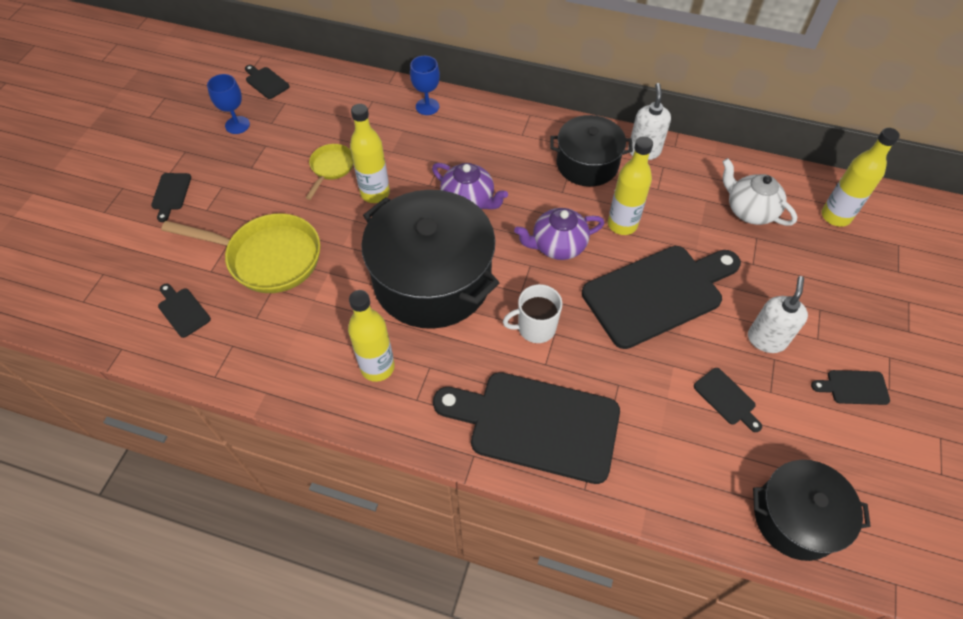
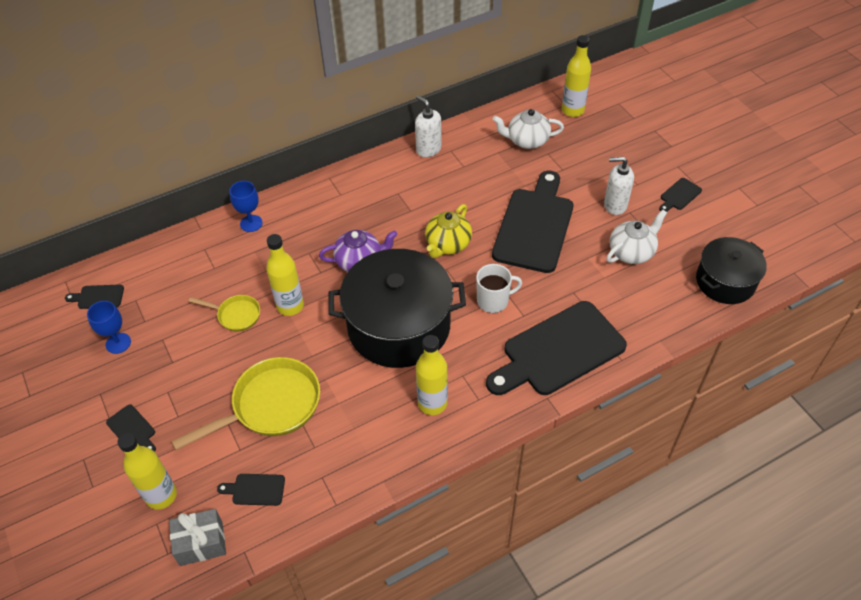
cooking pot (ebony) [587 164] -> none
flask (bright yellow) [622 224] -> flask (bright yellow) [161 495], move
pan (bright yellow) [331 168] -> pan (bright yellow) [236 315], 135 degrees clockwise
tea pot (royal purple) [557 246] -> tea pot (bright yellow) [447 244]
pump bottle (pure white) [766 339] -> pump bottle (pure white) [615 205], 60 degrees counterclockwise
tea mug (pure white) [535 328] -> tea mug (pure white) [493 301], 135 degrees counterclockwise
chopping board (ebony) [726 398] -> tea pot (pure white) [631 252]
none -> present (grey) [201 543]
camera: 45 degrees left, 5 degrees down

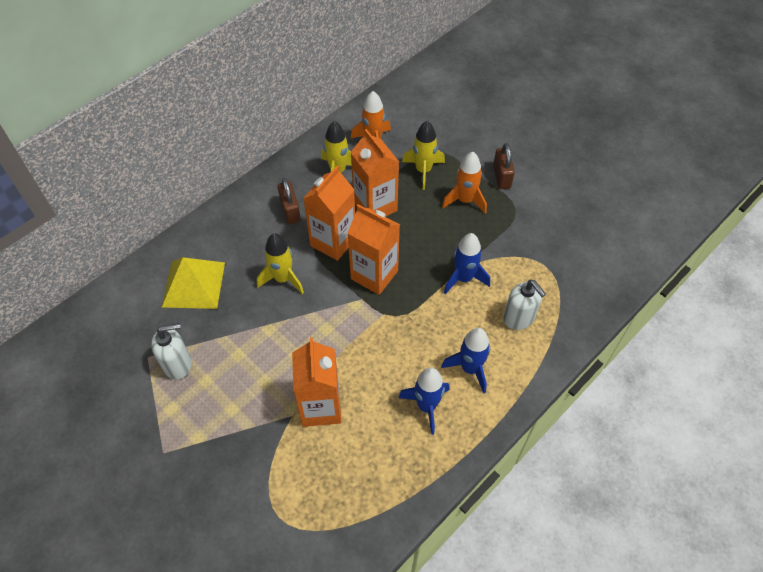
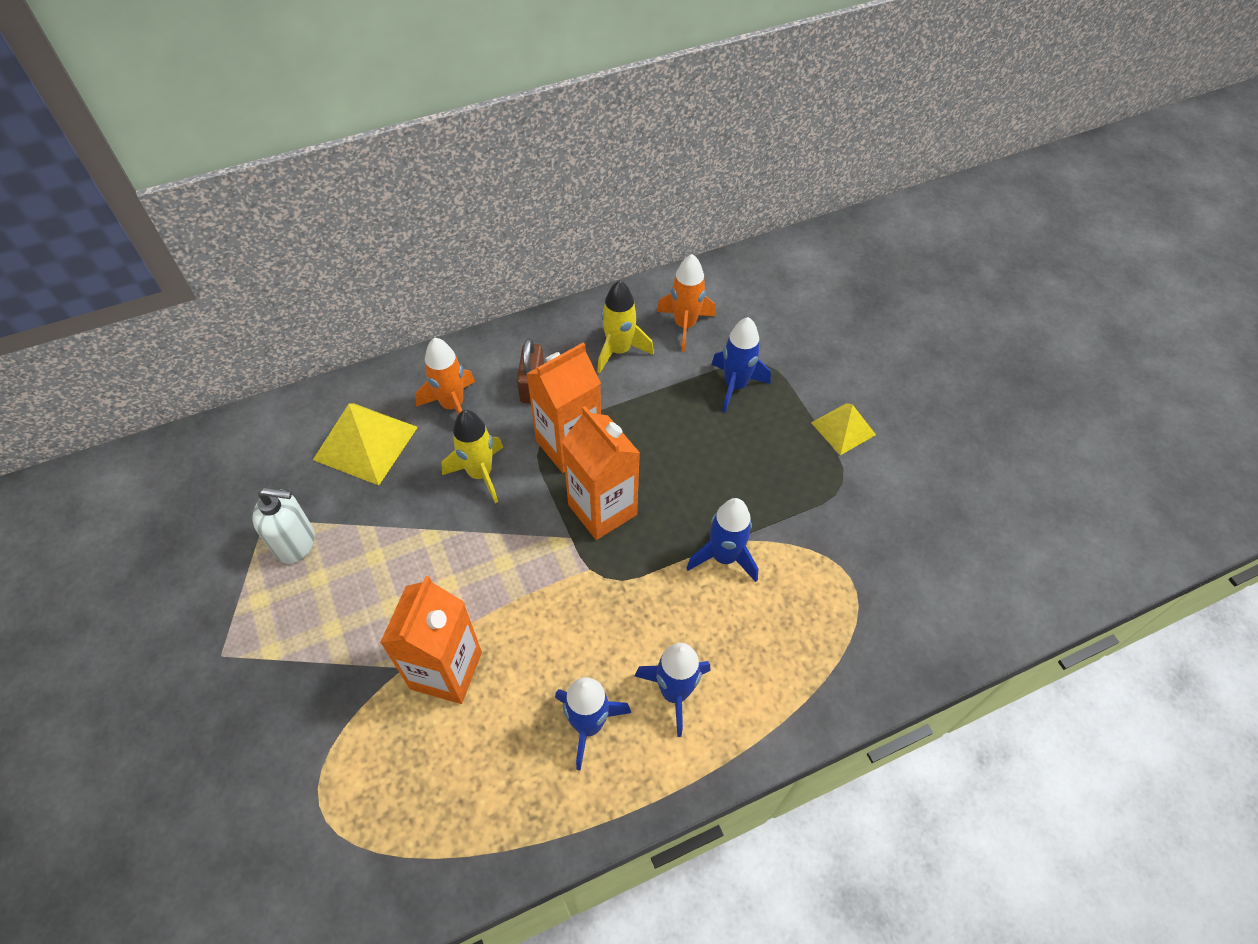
spaceship (bright yellow) [423 171] -> spaceship (cobalt) [735 386]
juice carton (orange) [375 206] -> none
small lock (brown) [501 176] -> pyramid (bright yellow) [843 428]
spaceship (orange) [465 200] -> spaceship (orange) [452 405], move
pump bottle (pure white) [519 318] -> none
camera: 20 degrees right, 0 degrees up

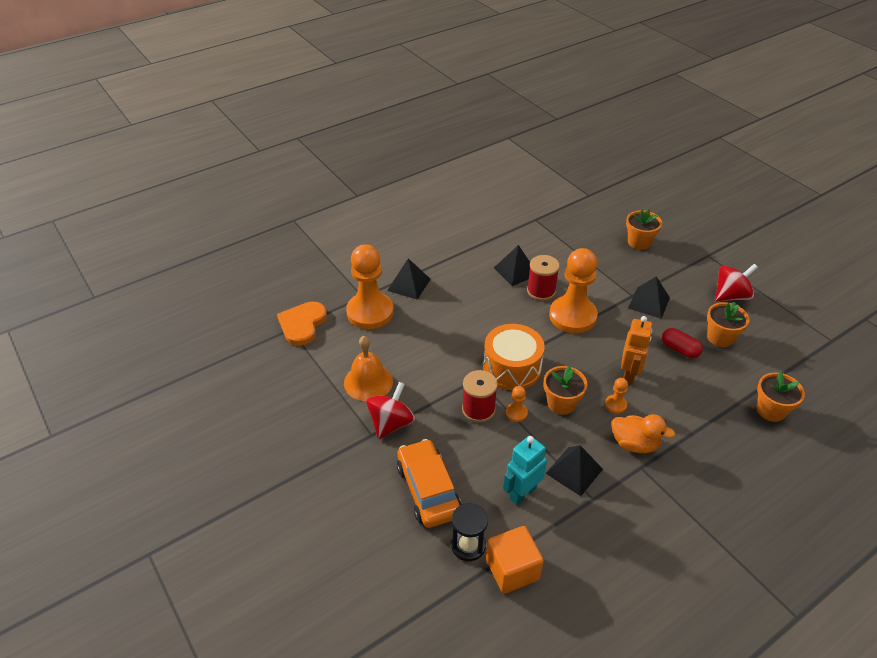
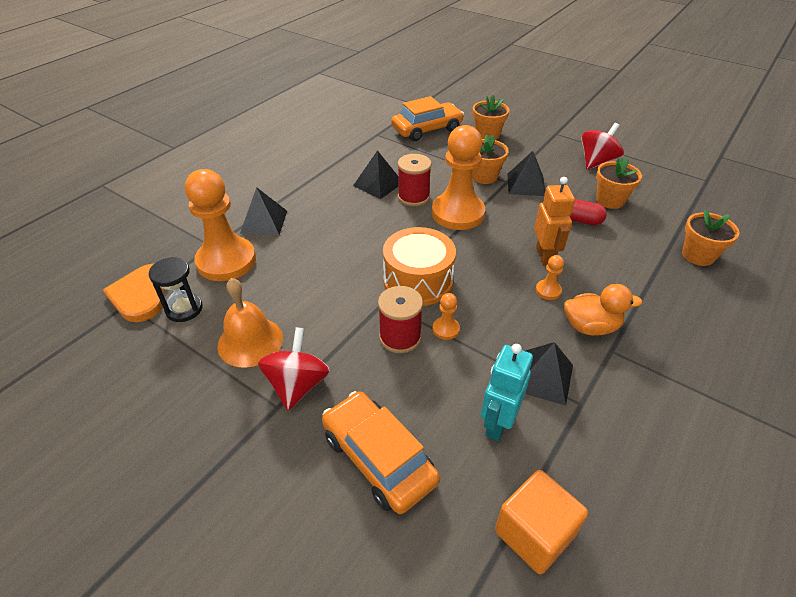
plant pot (orange) [561 403] -> plant pot (orange) [484 176], move
sand timer (ebony) [468 545] -> sand timer (ebony) [184 309], move
none -> automobile (orange) [427 129]
camera: 20 degrees left, 0 degrees up

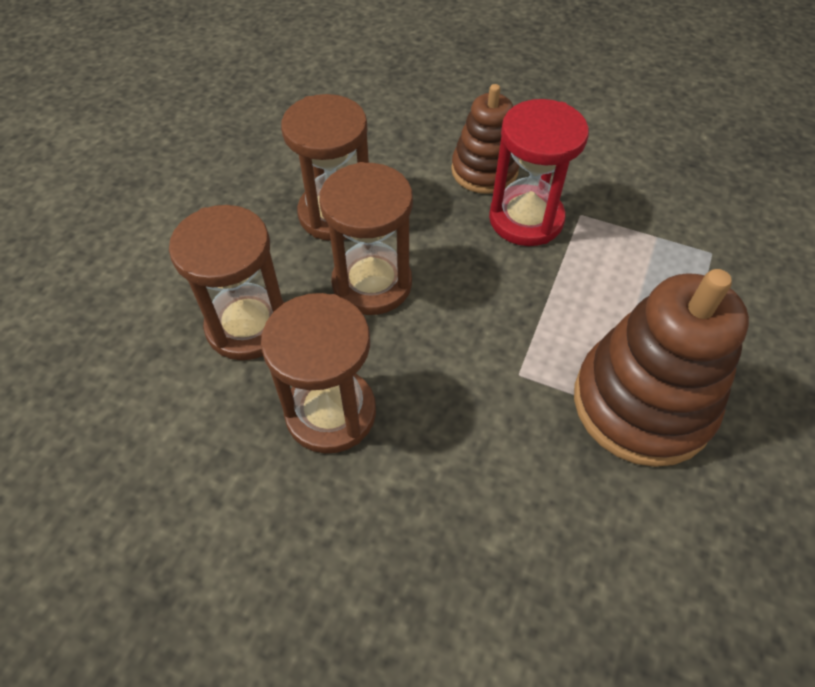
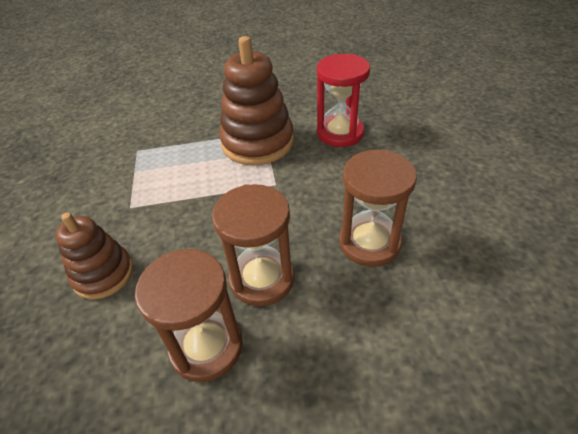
sand timer (scarlet) [526 219] -> sand timer (scarlet) [340 133], move
sand timer (brown) [248 326] -> none
camera: 120 degrees left, 10 degrees down

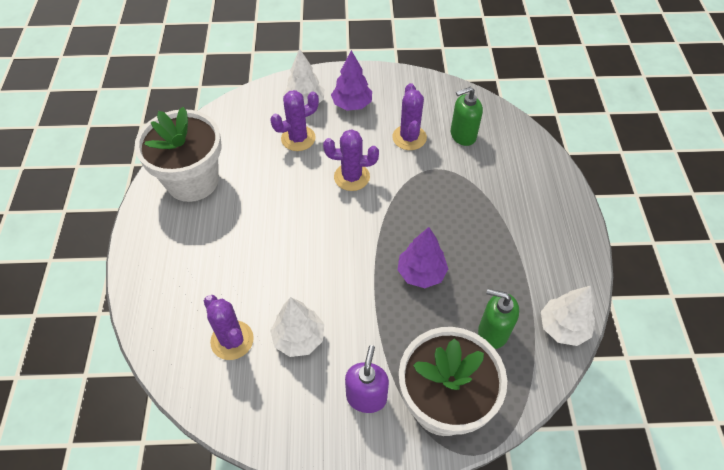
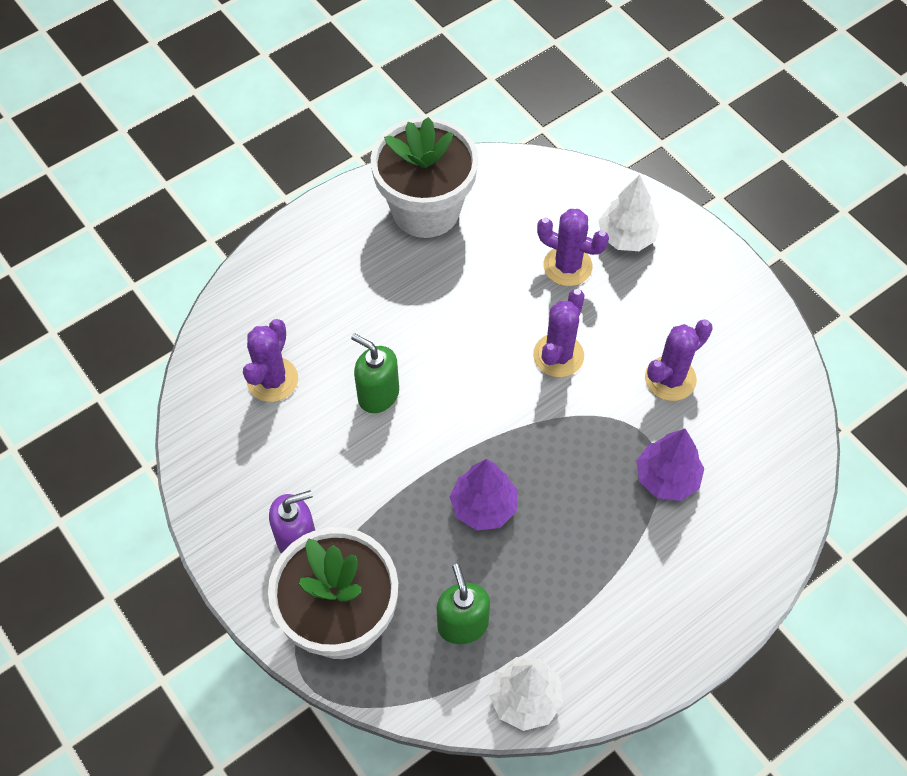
toy tree (royal purple) [352 104] -> toy tree (royal purple) [667 478], move
pump bottle (leaf-green) [462 135] -> pump bottle (leaf-green) [378 395], move
prickly plant (royal purple) [351 177] -> prickly plant (royal purple) [558 355], 60 degrees clockwise
toy tree (pure white) [299 338] -> none
camera: 55 degrees right, 5 degrees up

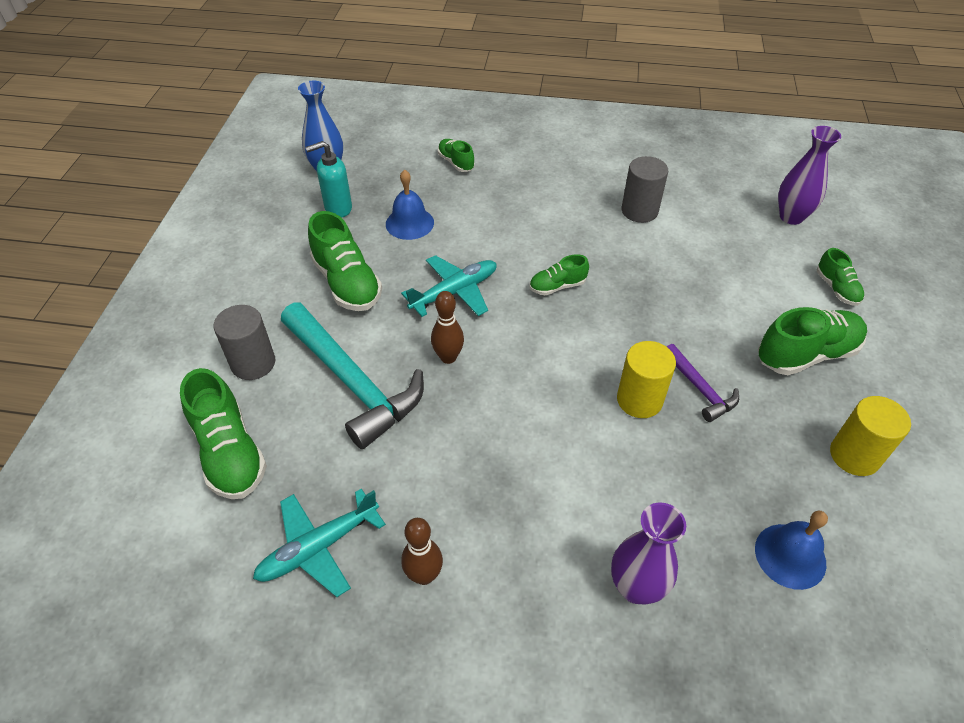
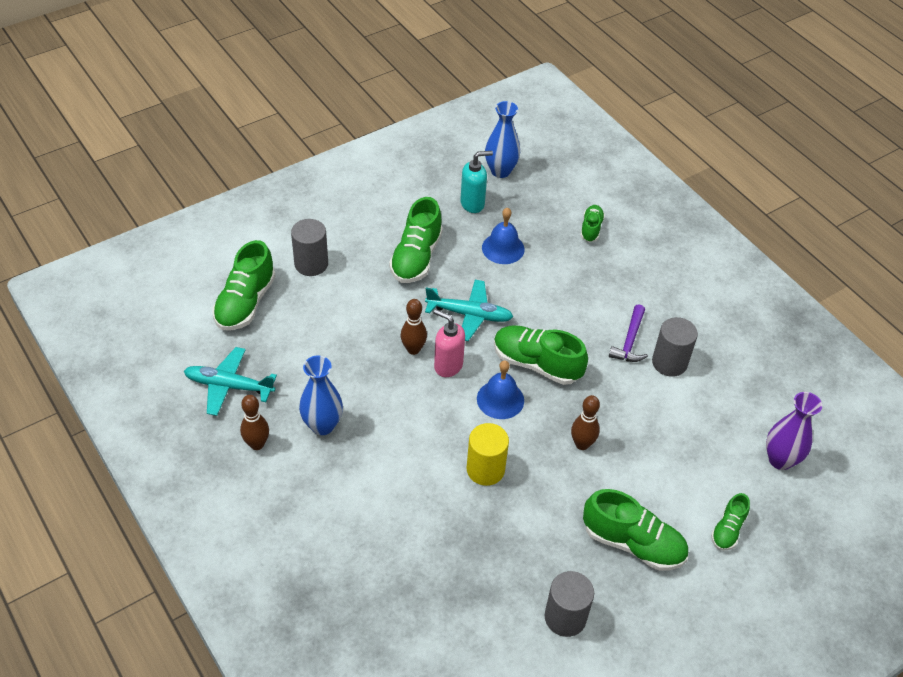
pump bottle (teal) [338 208] -> pump bottle (teal) [472 204], 135 degrees clockwise
shoe (leaf-green) [557 286] -> shoe (leaf-green) [536 364], x1.81
claw hammer (teal) [353 382] -> none
claw hammer (royal purple) [700 389] -> claw hammer (royal purple) [630 341], move
cylinder shape (bright yellow) [854 455] -> cylinder shape (grey) [565 617]
vase (royal purple) [636 587] -> none
hand bell (cobalt) [790 556] -> hand bell (cobalt) [500 399], move
none -> pump bottle (rosy) [448 365]
none -> vase (cobalt) [322 425]
none -> tenpin (brown) [582 444]
camera: 45 degrees right, 0 degrees up

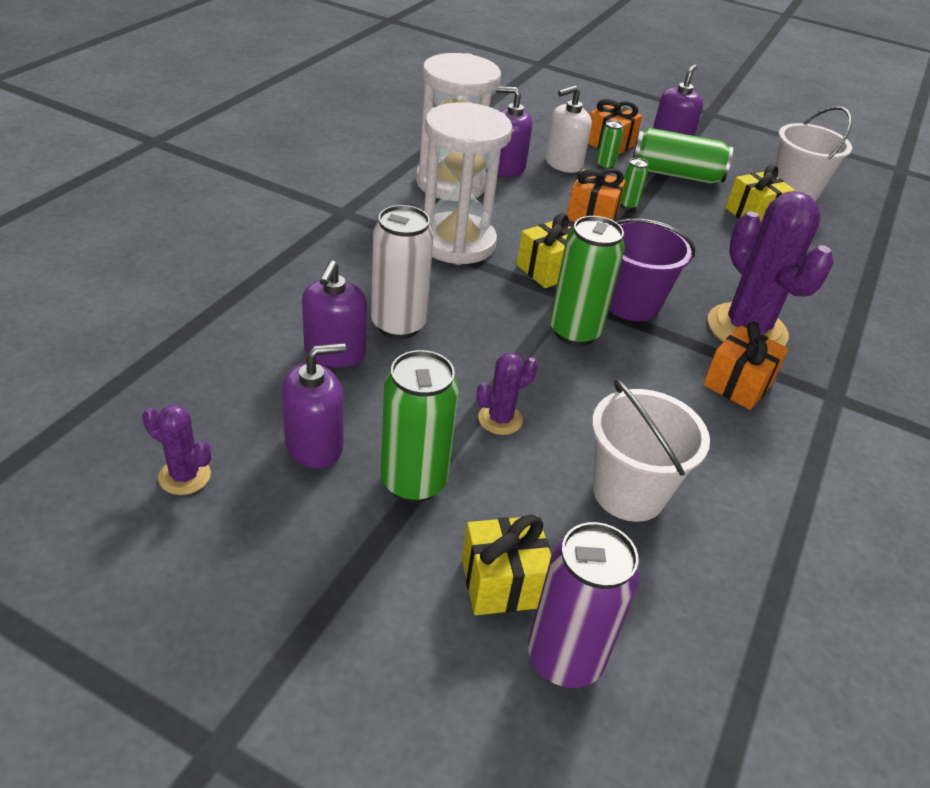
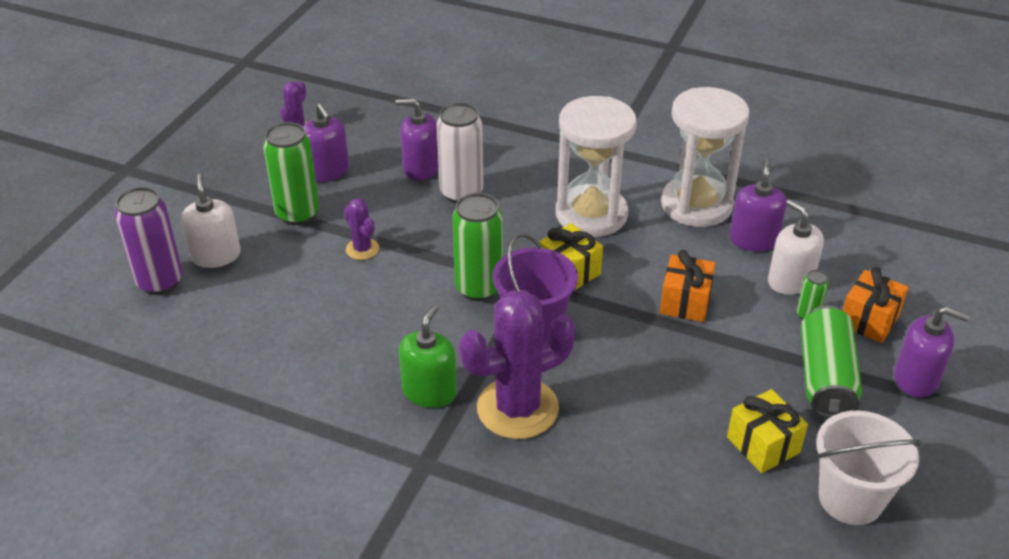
soda can (leaf-green) [628 205] -> none
present (orange) [738 384] -> pump bottle (leaf-green) [429 391]
pail (pure white) [628 493] -> none
present (bright yellow) [503 582] -> pump bottle (pure white) [216 255]
camera: 90 degrees right, 0 degrees up

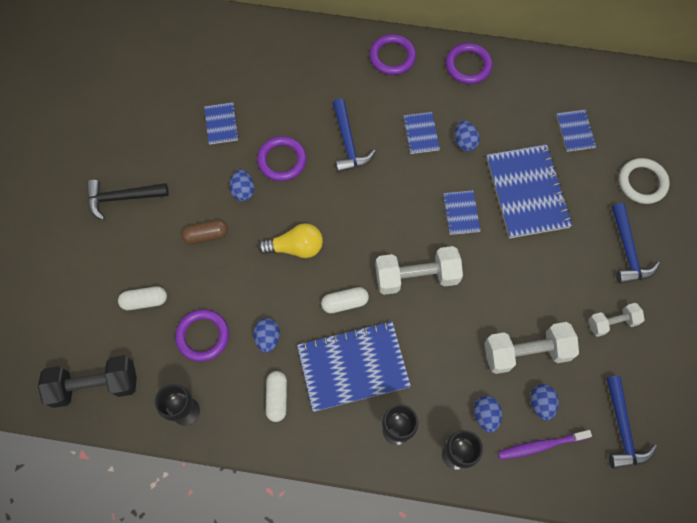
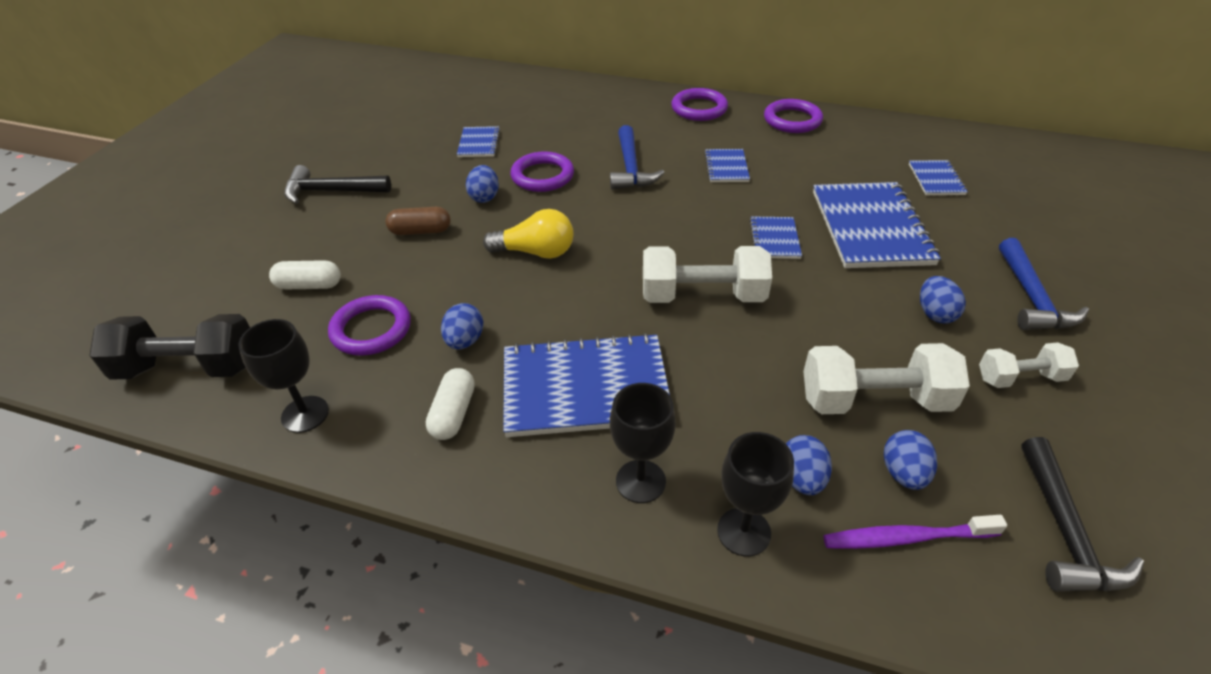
egg shape (cobalt) [464 142] -> egg shape (cobalt) [935 314], move
hoop (pure white) [642 182] -> none
capsule (pure white) [345 303] -> none
claw hammer (cobalt) [622 429] -> claw hammer (ebony) [1065 531]
camera: 10 degrees right, 25 degrees down

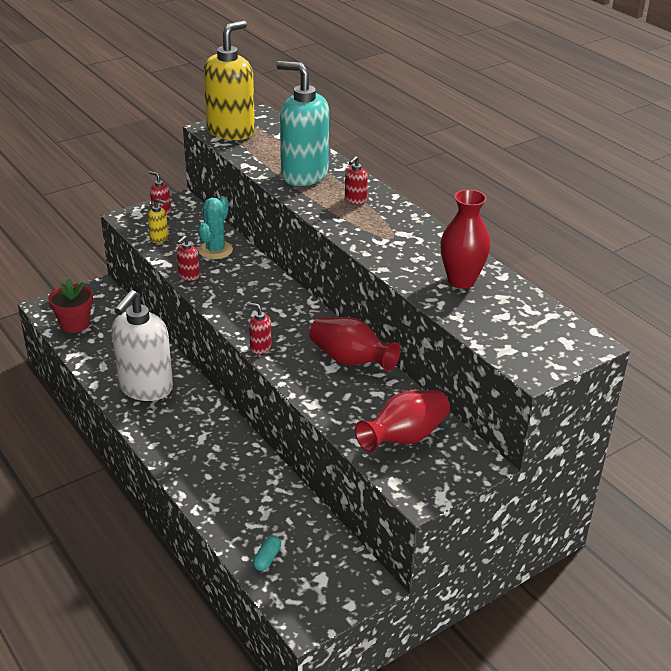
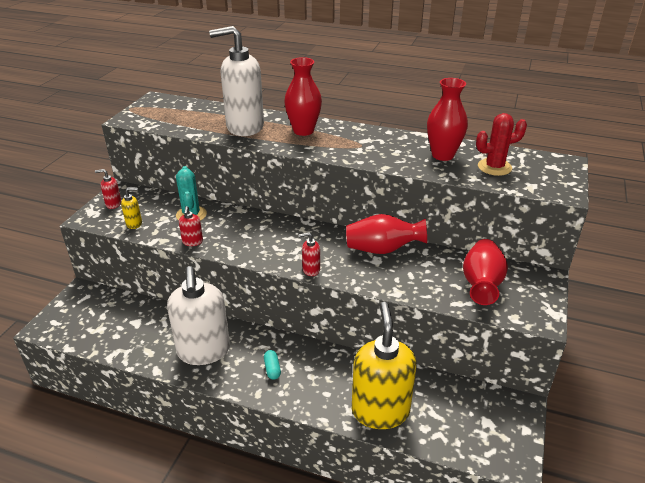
pump bottle (bright yellow) [231 131] -> pump bottle (bright yellow) [380 410], move
pump bottle (teal) [304 175] -> pump bottle (pure white) [244 127]
pump bottle (scarlet) [355 200] -> vase (scarlet) [303 131]
plant pot (scarlet) [75 324] -> none
capsule (teal) [267 558] -> capsule (teal) [272 369], move
none -> prickly plant (scarlet) [494 167]
camera: 35 degrees left, 0 degrees up

